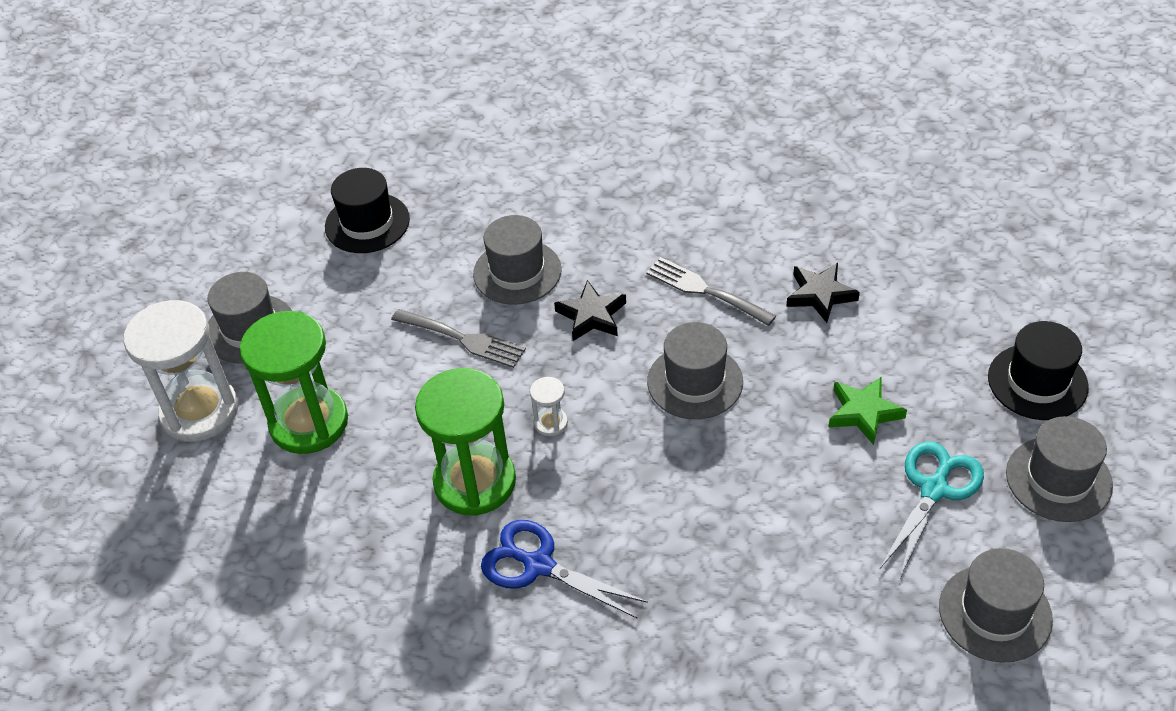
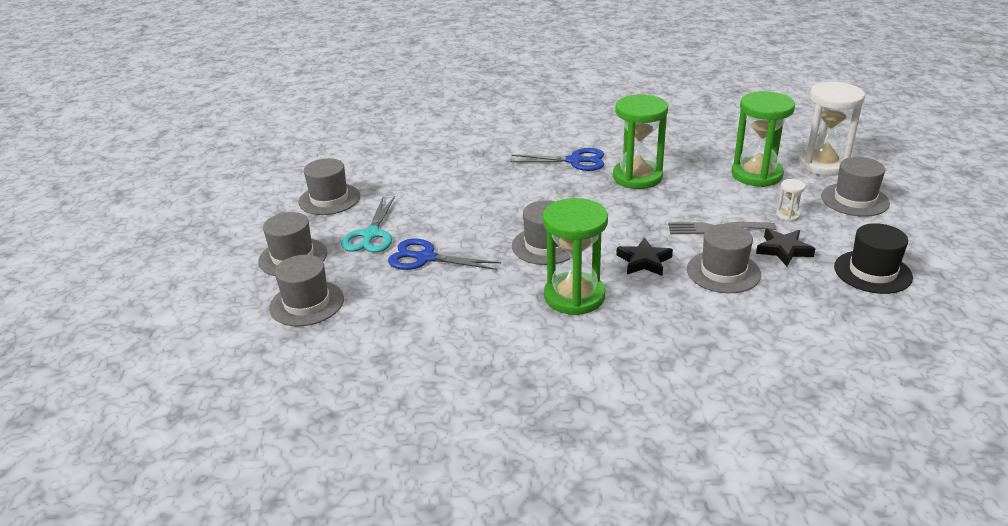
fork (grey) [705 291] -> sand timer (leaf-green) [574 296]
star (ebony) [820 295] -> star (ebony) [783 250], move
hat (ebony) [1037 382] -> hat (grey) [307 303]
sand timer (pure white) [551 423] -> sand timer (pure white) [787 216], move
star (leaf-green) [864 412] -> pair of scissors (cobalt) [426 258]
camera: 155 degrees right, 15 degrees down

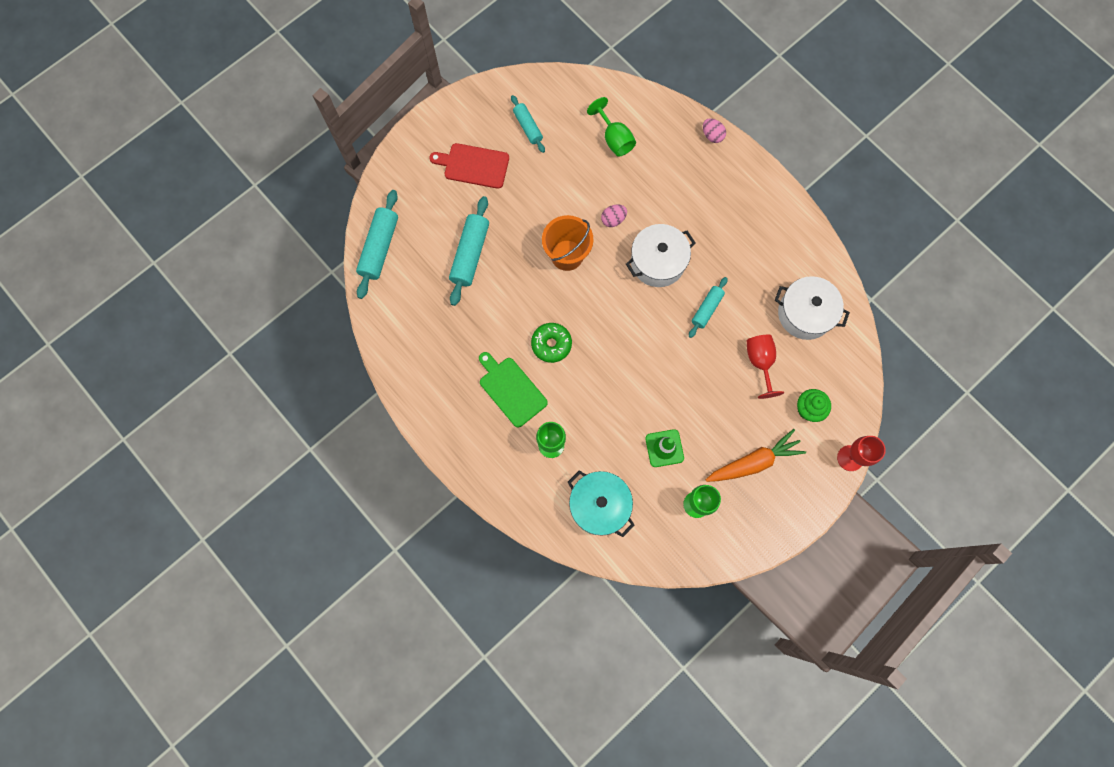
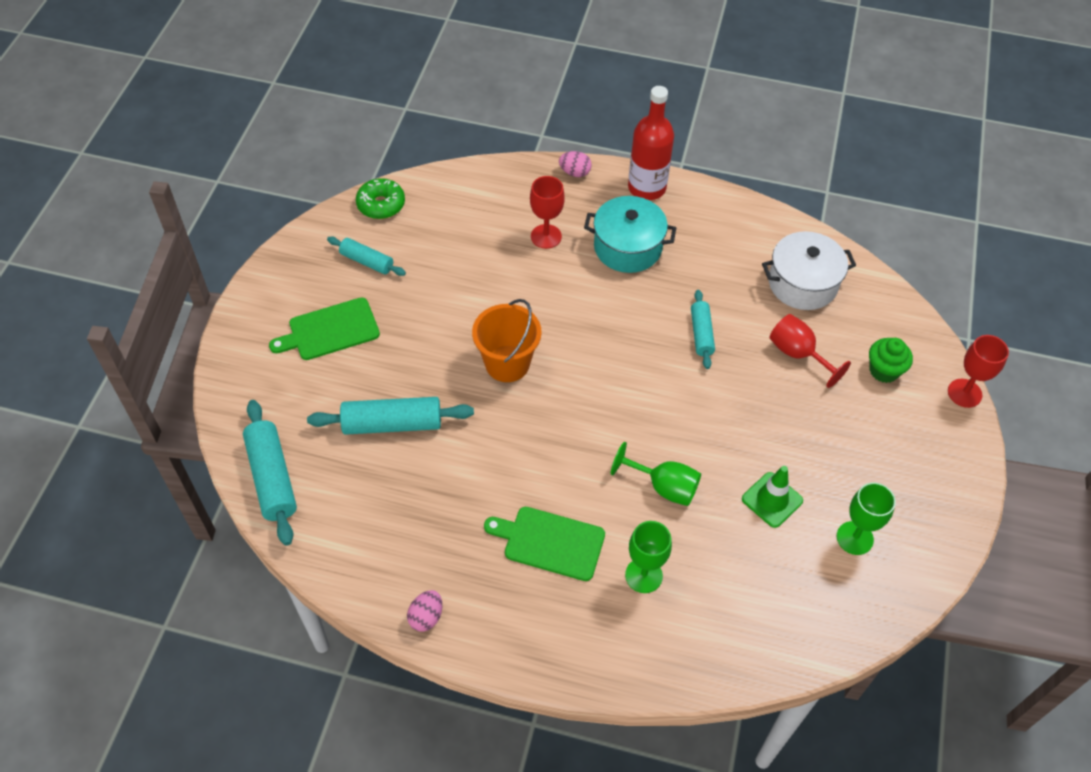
goblet (leaf-green) [614 138] -> goblet (leaf-green) [663 486], move
chopping board (scarlet) [473 165] -> chopping board (leaf-green) [330 330]
rolling pin (teal) [470 254] -> rolling pin (teal) [392 424], 75 degrees counterclockwise
egg shape (rosy) [613 219] -> egg shape (rosy) [426 617], move
cooking pot (pure white) [657 262] -> none
doughnut (leaf-green) [551 344] -> doughnut (leaf-green) [381 205], move
root vegetable (orange) [754 461] -> none
cooking pot (teal) [599 505] -> cooking pot (teal) [627 247], move
none -> flask (scarlet) [646 188]
none -> goblet (scarlet) [546 236]
camera: 35 degrees left, 20 degrees down

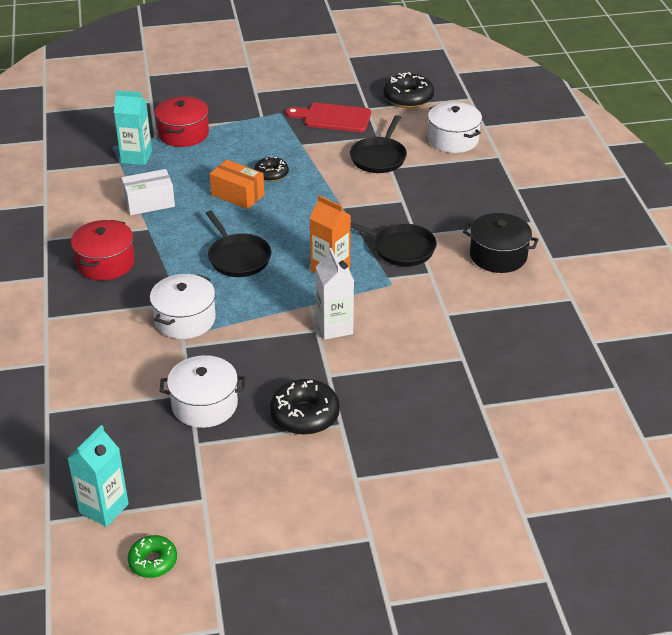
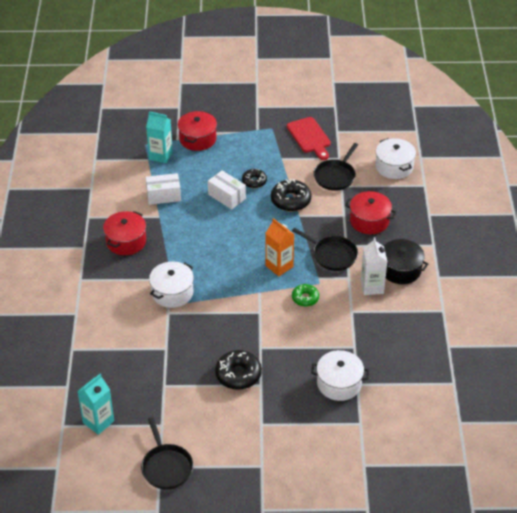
doughnut (ebony) [408 98] -> doughnut (ebony) [290 200], move
chopping board (scarlet) [333 118] -> chopping board (scarlet) [309 137], 135 degrees counterclockwise
box (orange) [237 195] -> box (pure white) [227 196]
pan (ebony) [238 257] -> pan (ebony) [166 467], move
juice carton (pure white) [334 327] -> juice carton (pure white) [372 287], move
cooking pot (pure white) [204 405] -> cooking pot (pure white) [339 383], move
doughnut (leaf-green) [153 561] -> doughnut (leaf-green) [305 298], move
none -> cooking pot (scarlet) [369 221]
camera: 10 degrees right, 5 degrees up

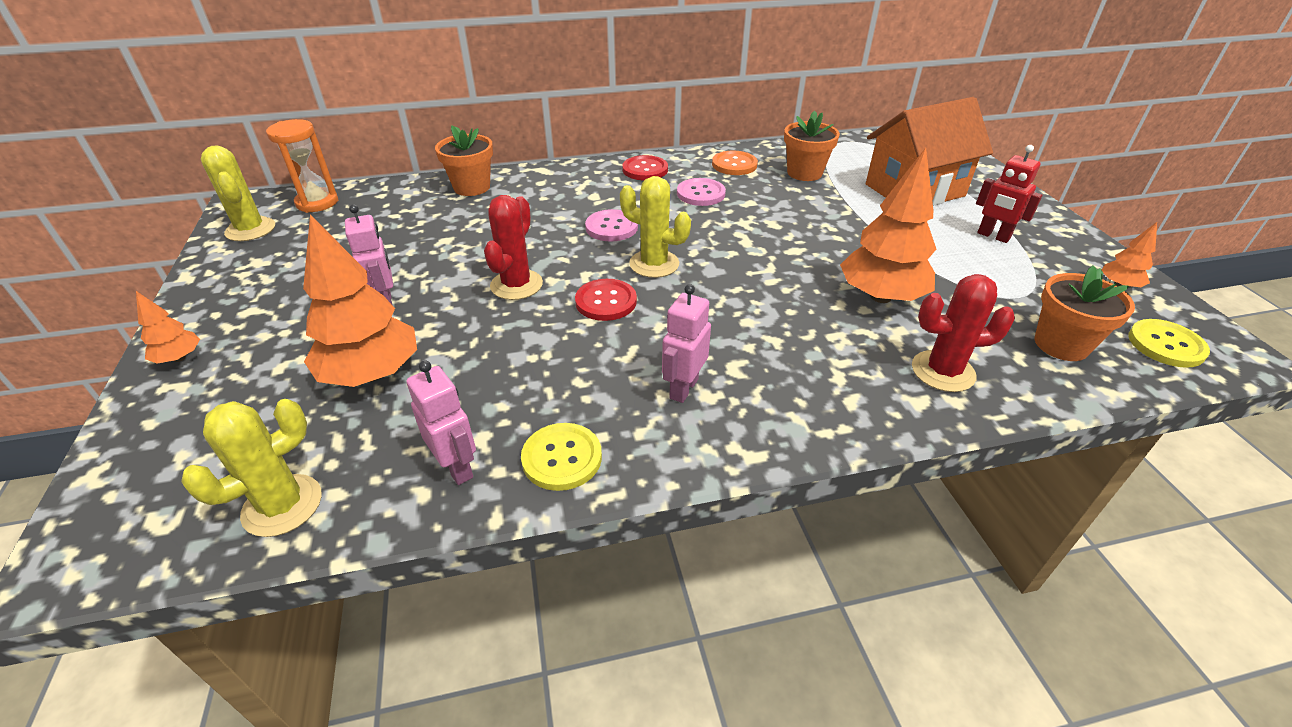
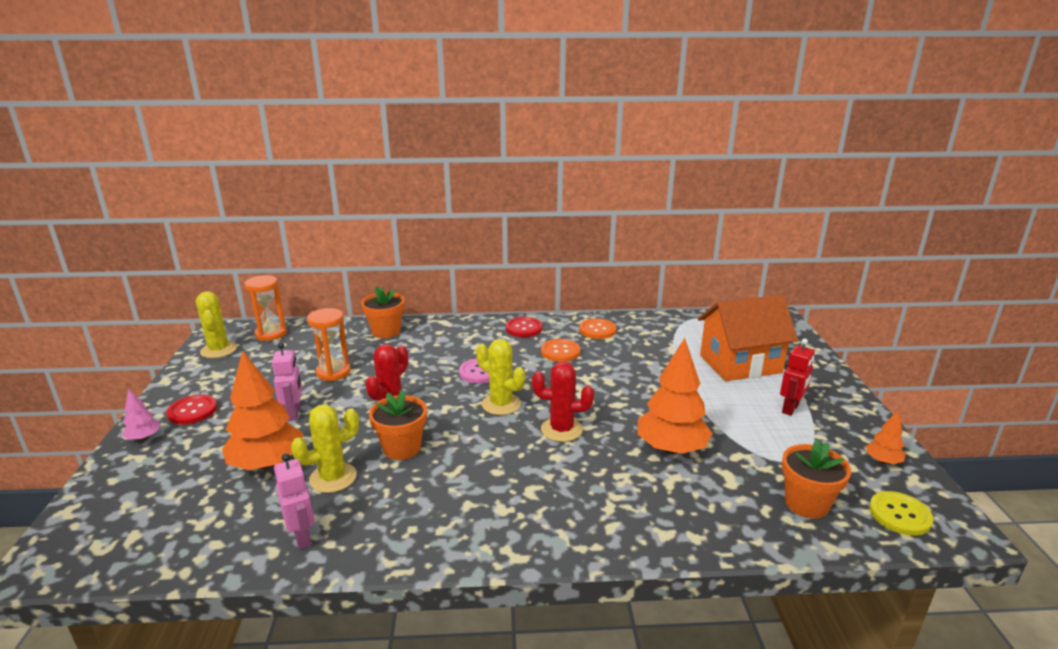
plant pot (orange) [804 173] -> plant pot (orange) [402 448], move
robot (scarlet) [993 236] -> robot (scarlet) [790 409], 105 degrees counterclockwise
sewing button (rosy) [700 194] -> sewing button (orange) [560 352]
prickly plant (scarlet) [943 371] -> prickly plant (scarlet) [561 429], move
sewing button (scarlet) [606 301] -> sewing button (scarlet) [192 411], move
robot (rosy) [683 388] -> none
toy tree (orange) [179 358] -> toy tree (rosy) [144 438]
prickly plant (bright yellow) [282 505] -> prickly plant (bright yellow) [333 478], move
sewing button (bright yellow) [562 458] -> none
none -> sand timer (orange) [333 372]
camera: 10 degrees right, 15 degrees down

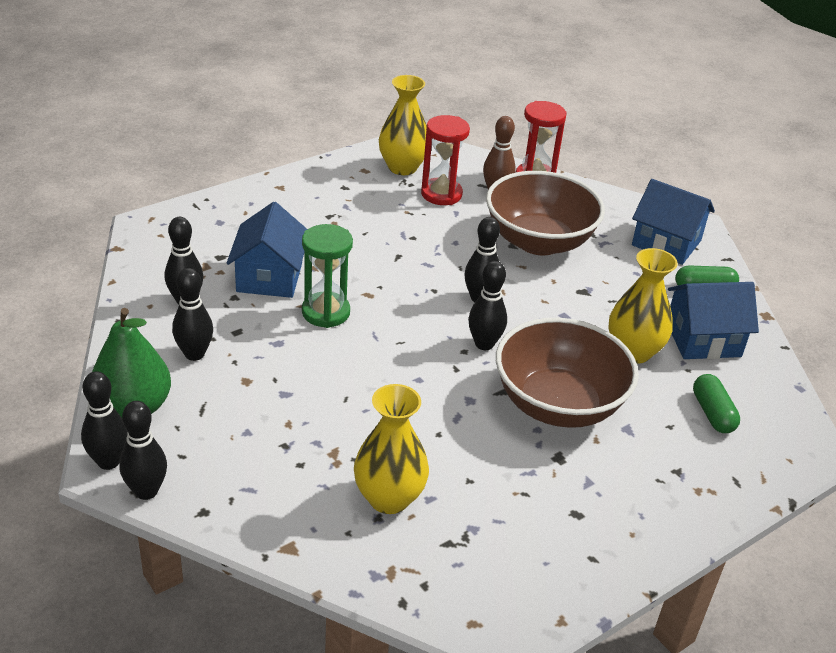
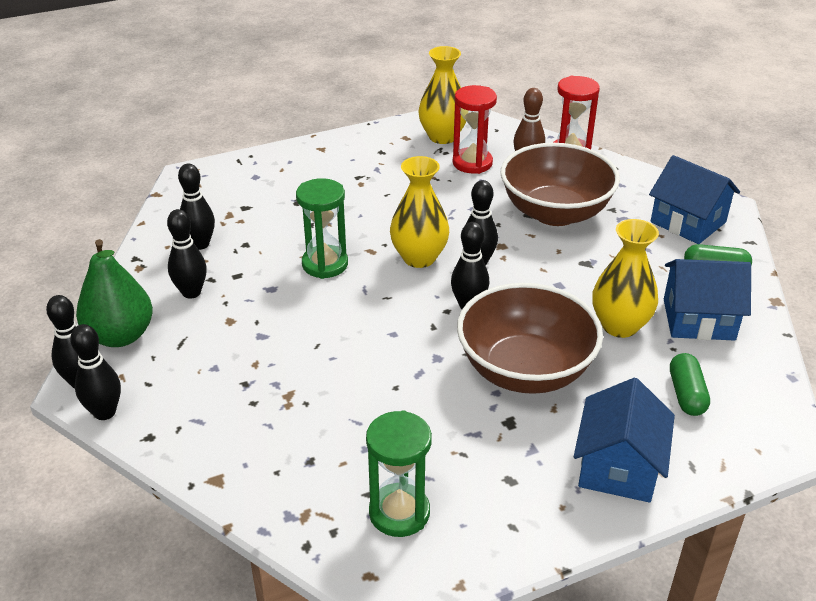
toy house (cobalt) [269 277] -> toy house (cobalt) [618 467], move
vase (bright yellow) [389 498] -> vase (bright yellow) [419 258], move
none -> sand timer (leaf-green) [399 513]
camera: 15 degrees right, 0 degrees up

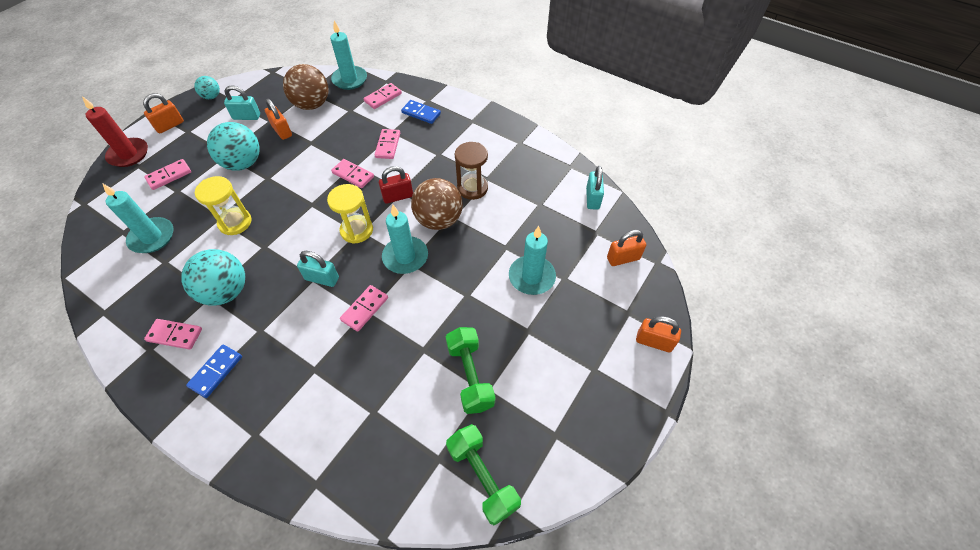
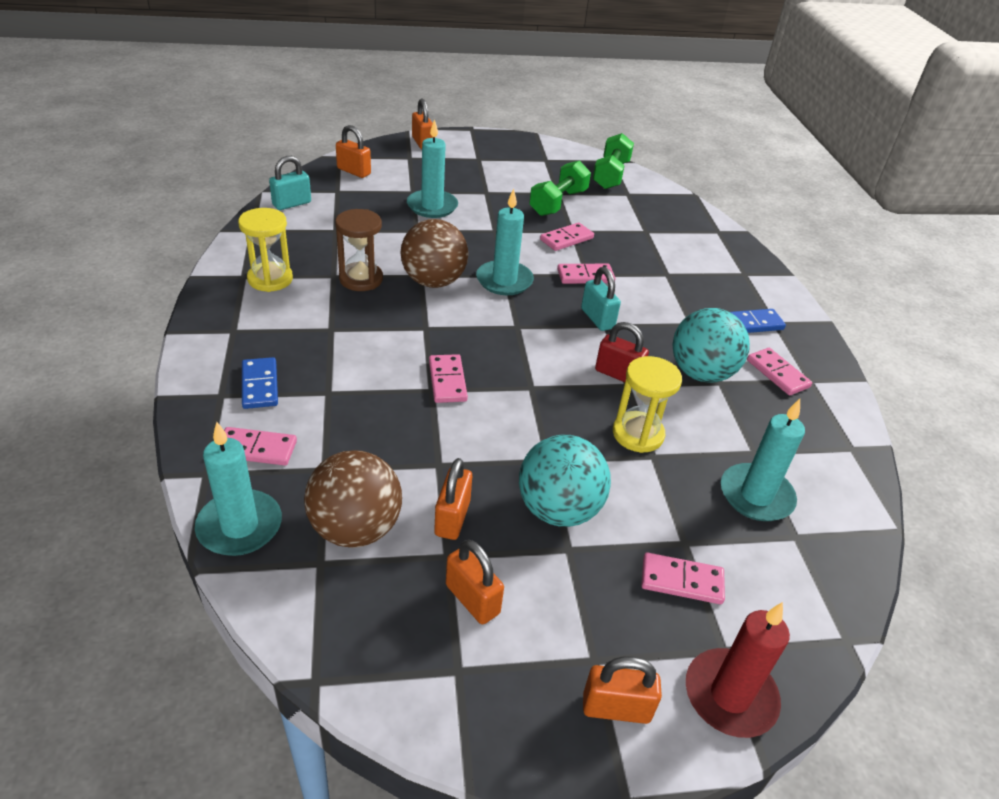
sphere (teal) [212 96] -> none
small lock (teal) [247 117] -> small lock (orange) [472 599]
domino piece (rosy) [388 145] -> domino piece (rosy) [566 239], move
small lock (scarlet) [398 196] -> small lock (scarlet) [618 374], move
sand timer (bright yellow) [357 230] -> sand timer (bright yellow) [270 279], move
camera: 135 degrees left, 15 degrees down

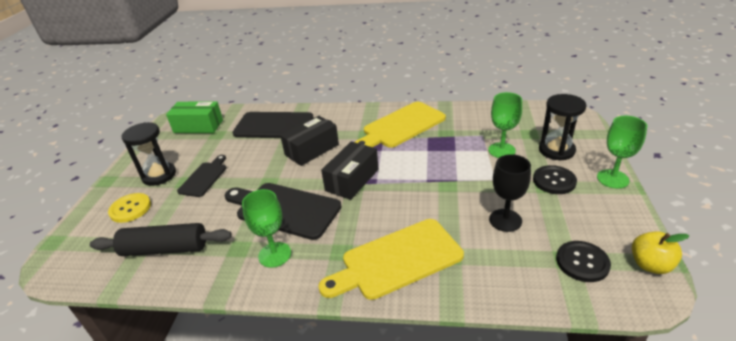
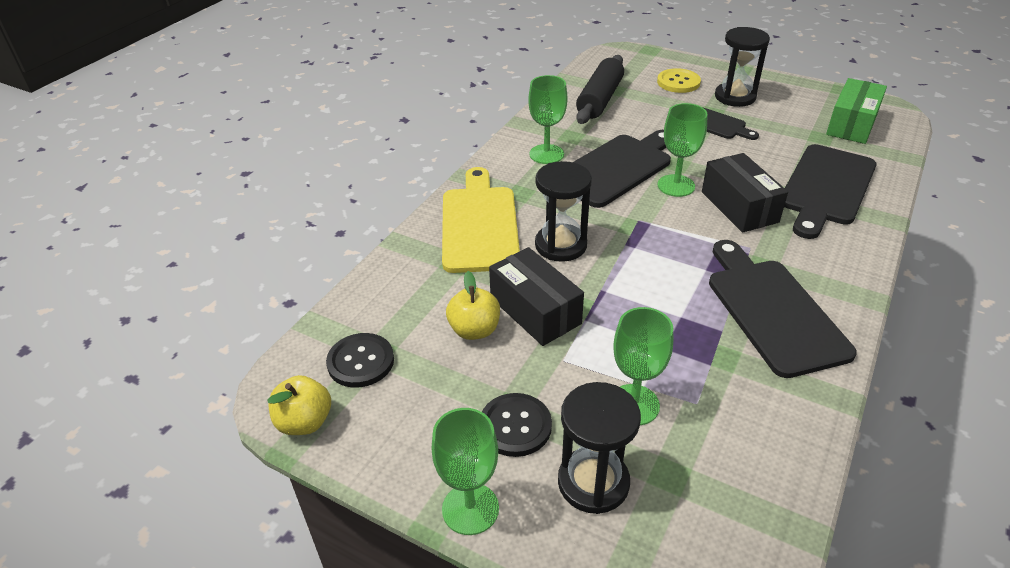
chopping board (bright yellow) [401 126] -> chopping board (ebony) [773 311]
box (ebony) [352 180] -> box (ebony) [535 311], move
goblet (ebony) [505 220] -> apple fruit (bright yellow) [474 330]
none -> goblet (leaf-green) [676 185]
none -> sand timer (ebony) [560 245]
camera: 110 degrees right, 5 degrees up

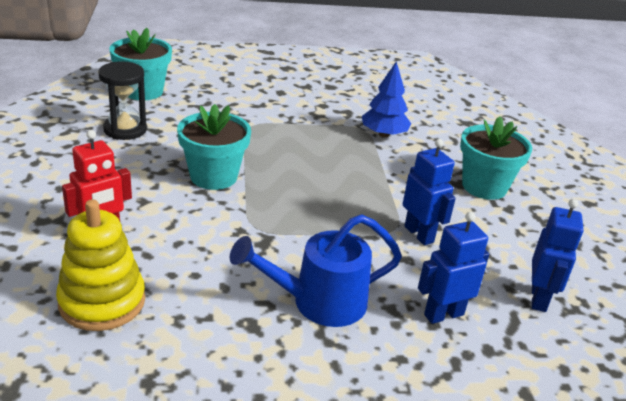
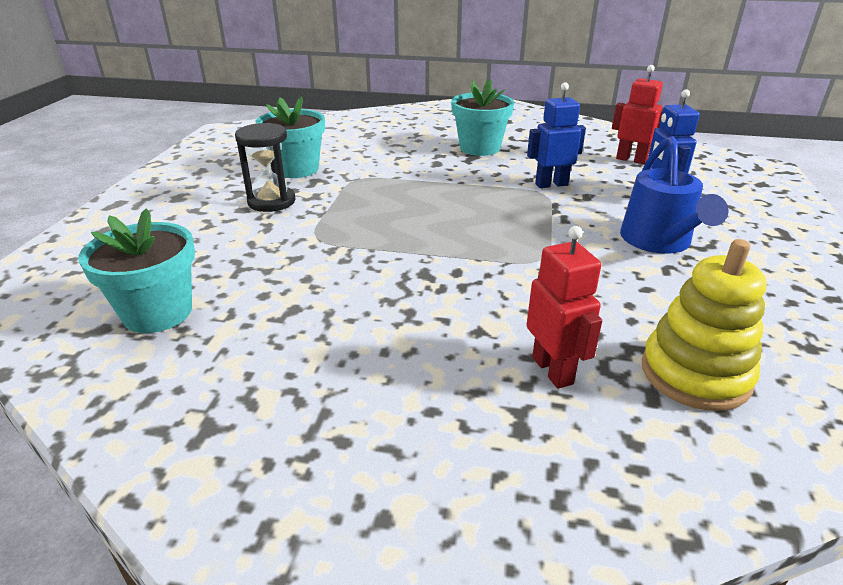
sand timer (ebony) [125 129] -> sand timer (ebony) [271 201], move
toy tree (cobalt) [383 134] -> none
plant pot (teal) [213 176] -> plant pot (teal) [296 169], move
robot (cobalt) [539 299] -> robot (scarlet) [631 160]
camera: 70 degrees left, 0 degrees up

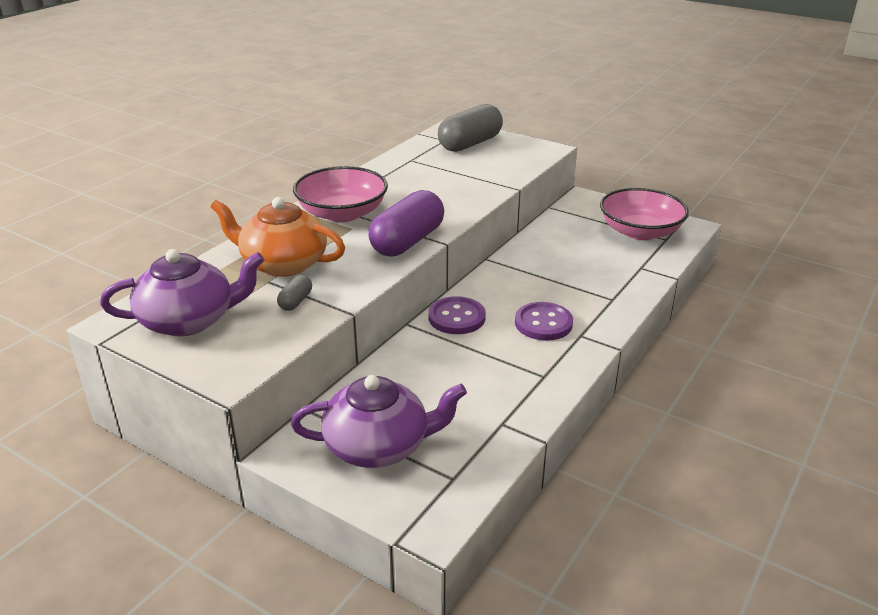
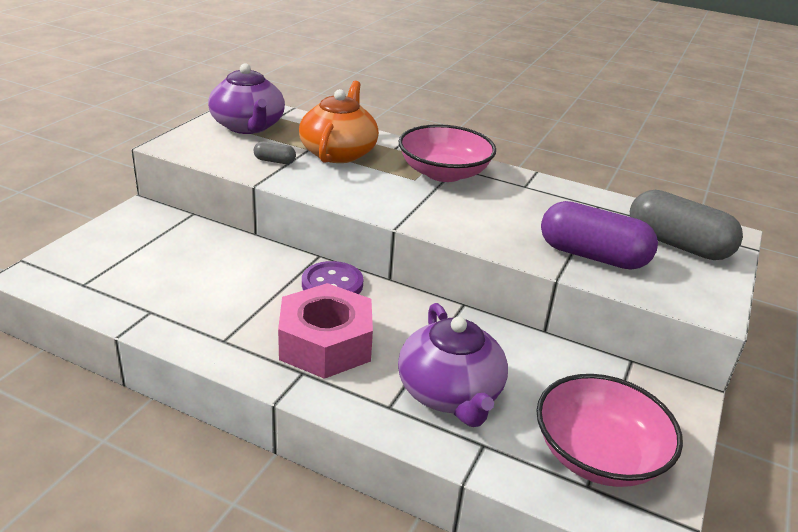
capsule (royal purple) [407 242] -> capsule (royal purple) [592 256], move
sewing button (royal purple) [543 323] -> hexagon nut (rosy) [325 343]
tea pot (royal purple) [379 446] -> tea pot (royal purple) [450 393], move
camera: 80 degrees right, 0 degrees up

